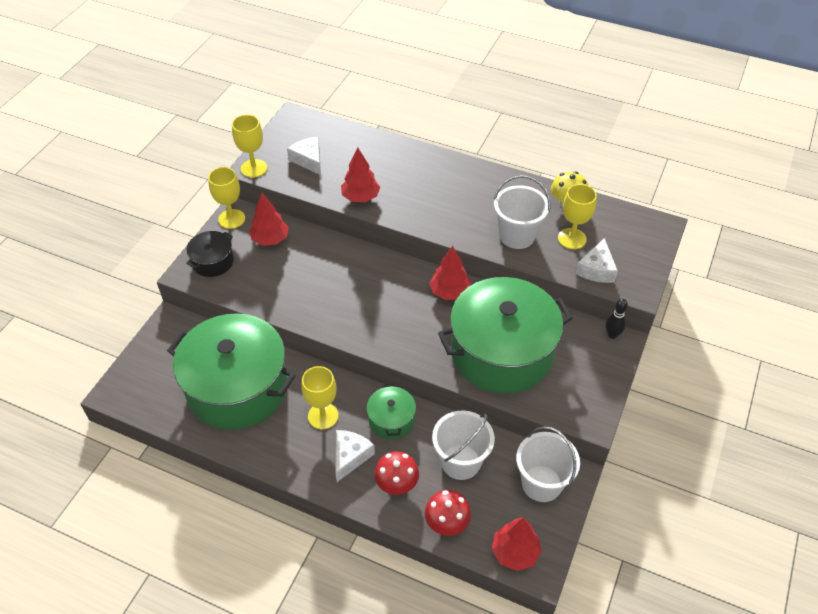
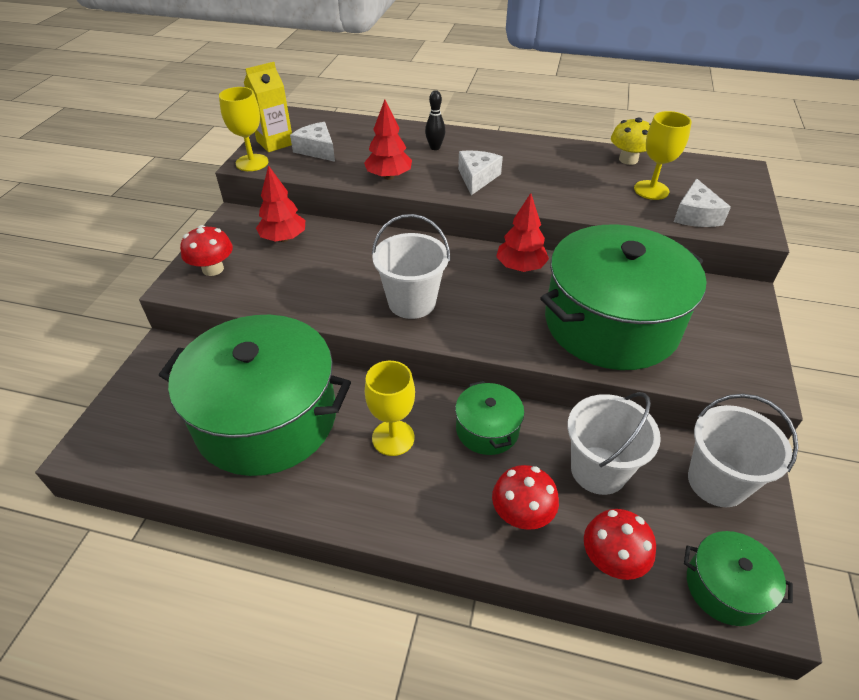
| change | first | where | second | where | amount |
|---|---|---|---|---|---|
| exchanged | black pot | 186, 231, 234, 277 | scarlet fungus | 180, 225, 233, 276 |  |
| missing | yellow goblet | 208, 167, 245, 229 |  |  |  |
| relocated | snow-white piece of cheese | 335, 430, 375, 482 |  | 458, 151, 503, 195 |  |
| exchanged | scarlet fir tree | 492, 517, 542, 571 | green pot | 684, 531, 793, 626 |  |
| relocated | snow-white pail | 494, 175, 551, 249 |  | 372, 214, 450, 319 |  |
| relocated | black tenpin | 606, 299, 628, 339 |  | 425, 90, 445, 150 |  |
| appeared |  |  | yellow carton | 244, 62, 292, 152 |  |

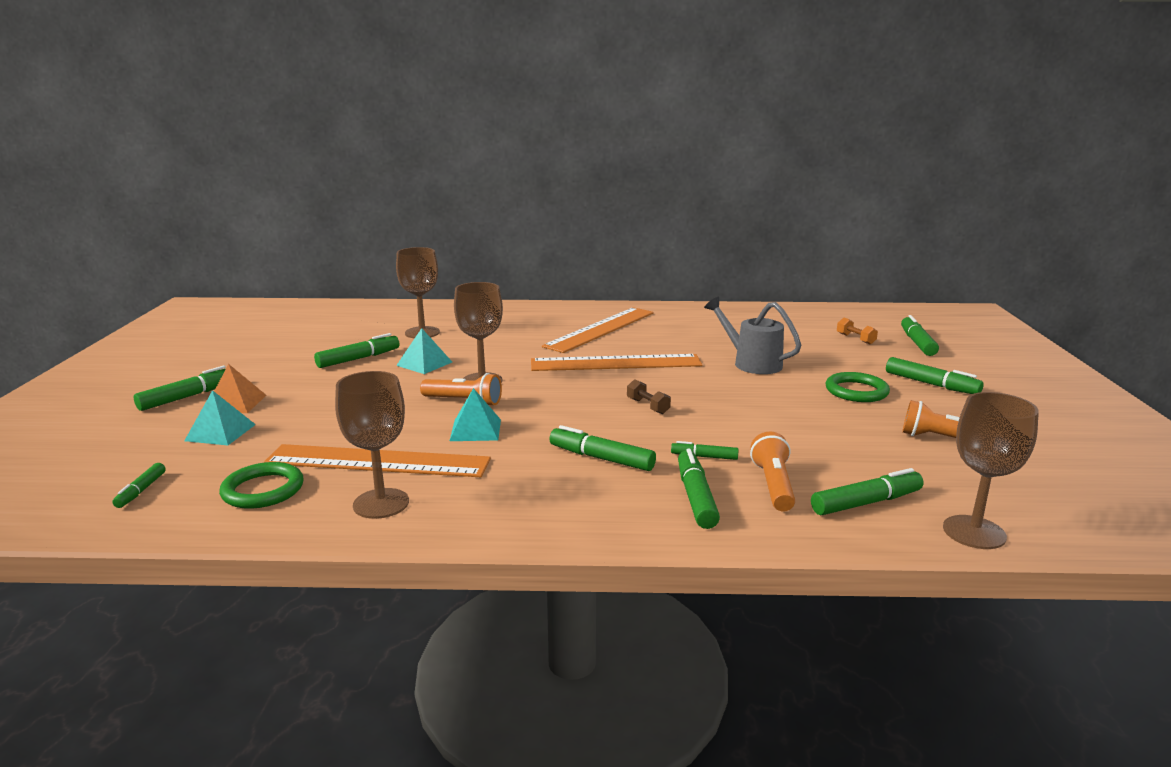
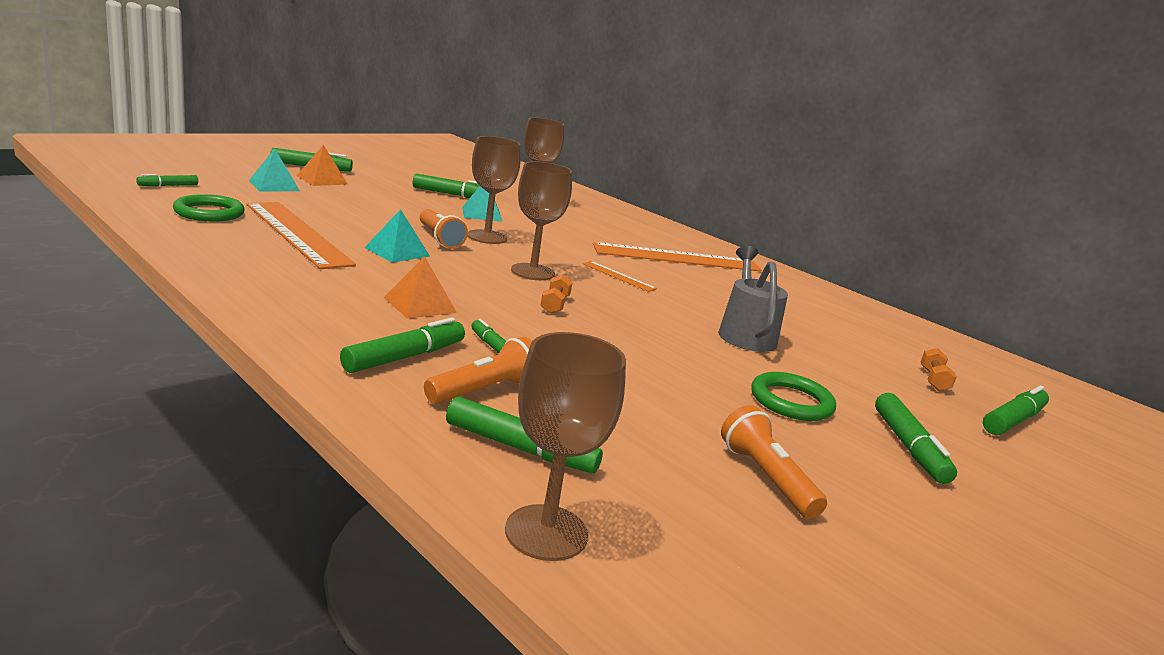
| change | first | where | second | where | amount |
|---|---|---|---|---|---|
| relocated | russet goblet | 335, 371, 409, 519 |  | 511, 161, 572, 280 |  |
| size | orange straightedge | 531, 354, 702, 371 |  | 582, 261, 657, 292 | x0.45 |
| exchanged | green felt pen | 549, 425, 656, 471 | orange pyramid shape | 384, 256, 457, 319 |  |
| colour | russet hand weight | 627, 379, 671, 414 | orange hand weight | 541, 275, 572, 314 |  |

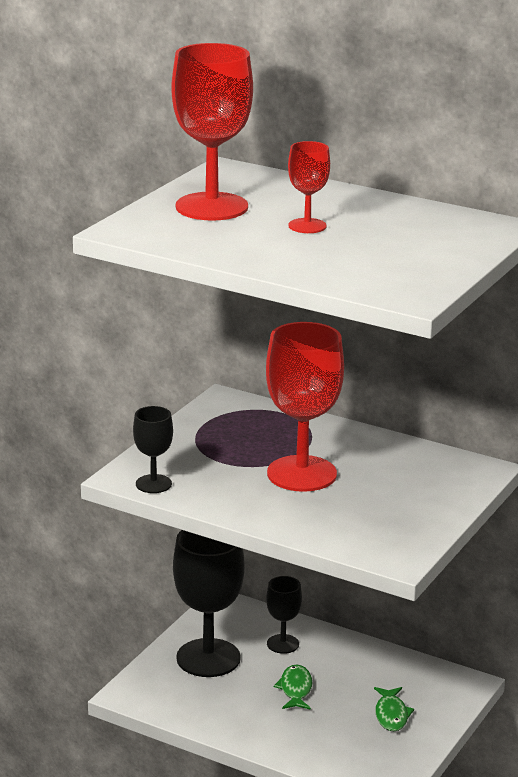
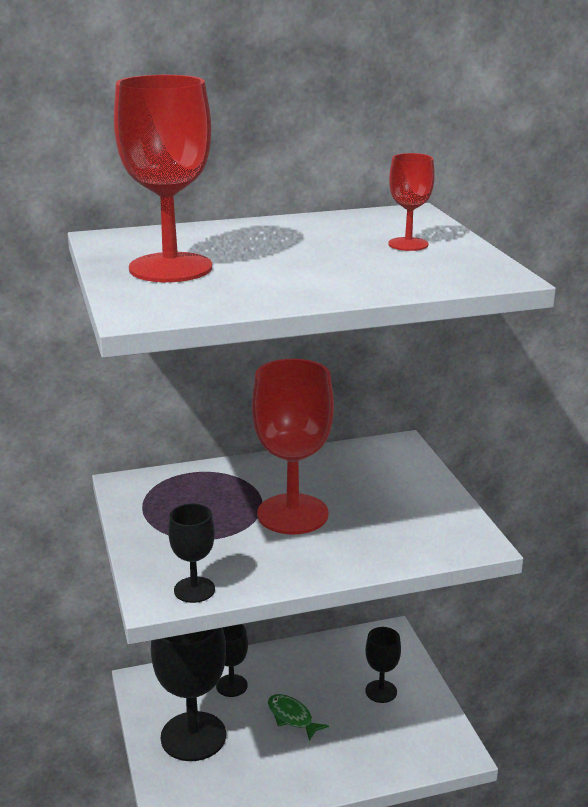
| change | first | where | second | where | amount |
|---|---|---|---|---|---|
| relocated | scarlet goblet | 288, 141, 330, 233 |  | 388, 153, 435, 251 |  |
| exchanged | green toy fish | 374, 687, 414, 731 | black goblet | 365, 627, 401, 703 |  |

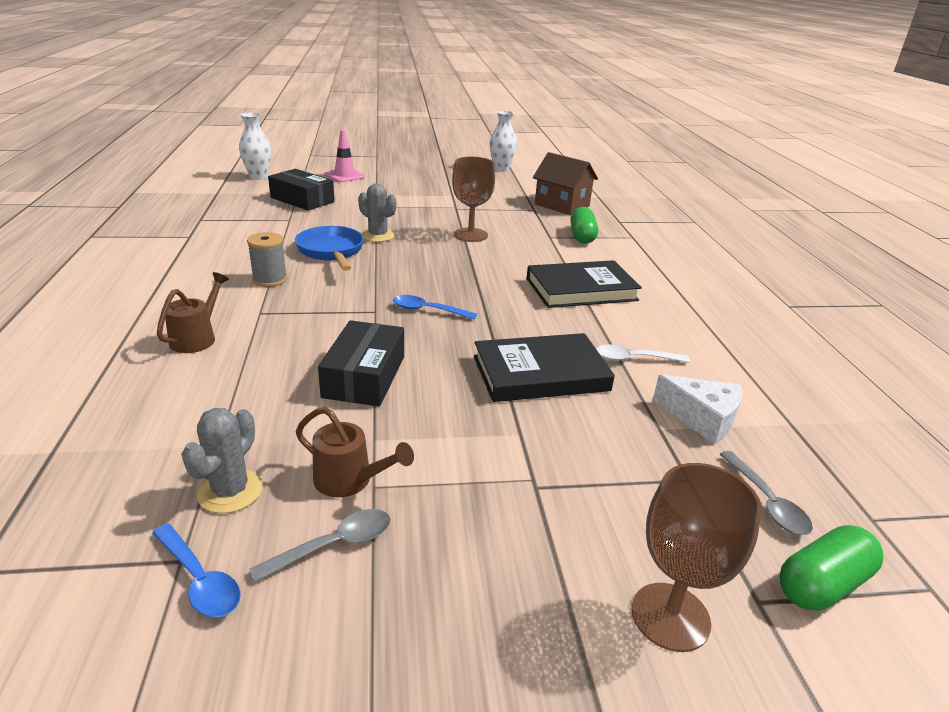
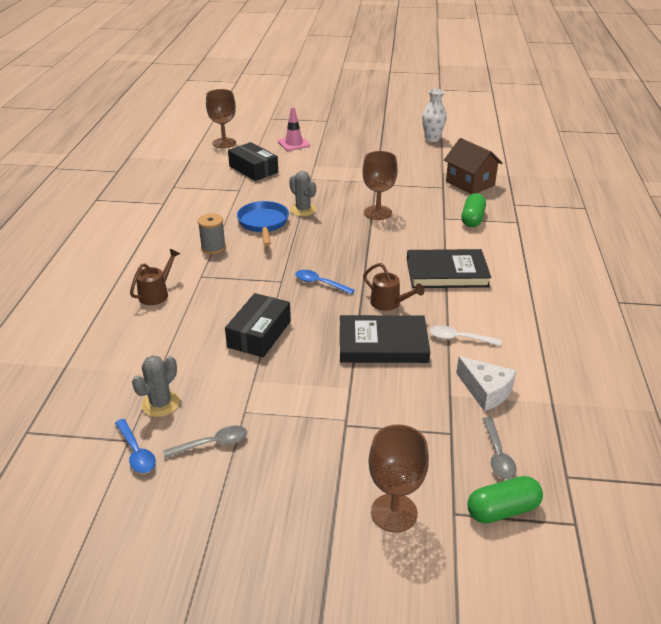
| change | first | where | second | where | amount |
|---|---|---|---|---|---|
| exchanged | snow-white vase | 239, 113, 271, 180 | russet goblet | 206, 89, 236, 148 |  |
| relocated | russet watering can | 296, 407, 414, 497 |  | 363, 263, 424, 311 |  |

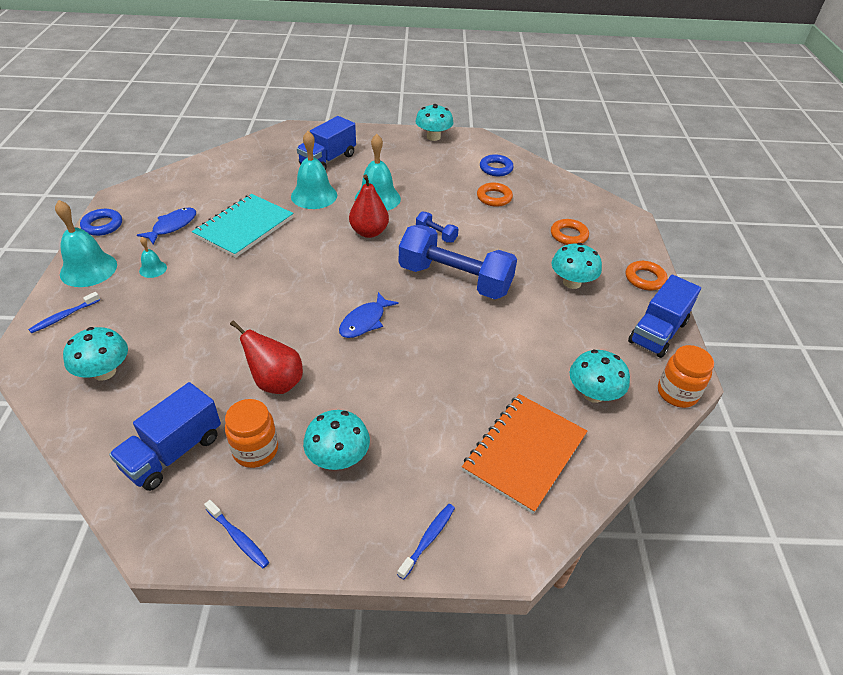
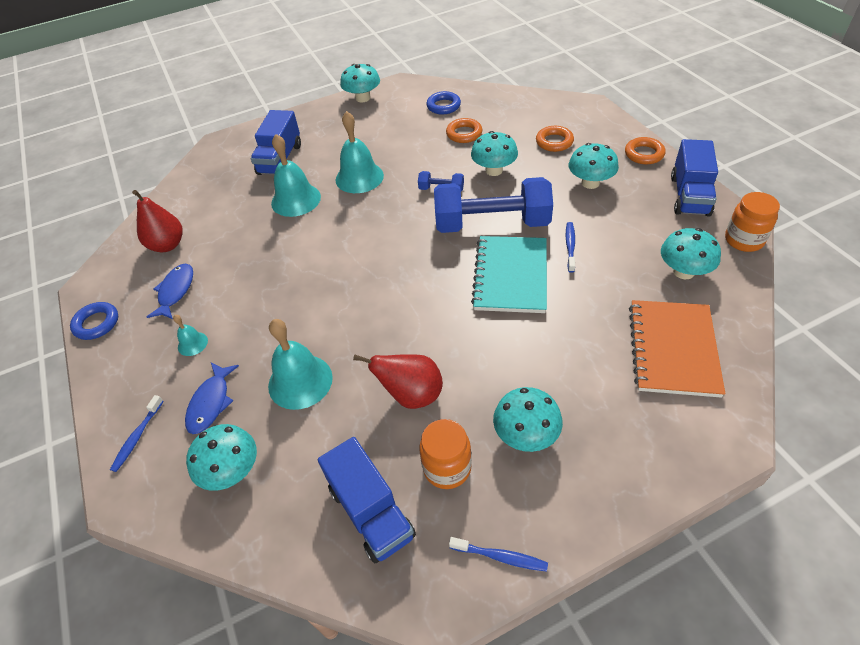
| change | first | where | second | where | amount |
|---|---|---|---|---|---|
| relocated | turquoise bell | 55, 200, 117, 287 |  | 268, 319, 333, 410 |  |
| spun | cobalt truck | 109, 382, 221, 491 |  | 318, 437, 416, 563 | 45 degrees counterclockwise |
| relocated | turquoise notebook | 192, 194, 293, 258 |  | 471, 236, 547, 313 |  |
| relocated | cobalt toy fish | 339, 292, 399, 338 |  | 185, 363, 239, 434 |  |
| relocated | scarlet toy pear | 349, 174, 389, 238 |  | 132, 190, 183, 252 |  |
| relocated | cobalt tooth brush | 397, 504, 455, 580 |  | 566, 222, 575, 273 |  |
| appeared |  |  | turquoise fungus | 471, 131, 518, 176 |  |

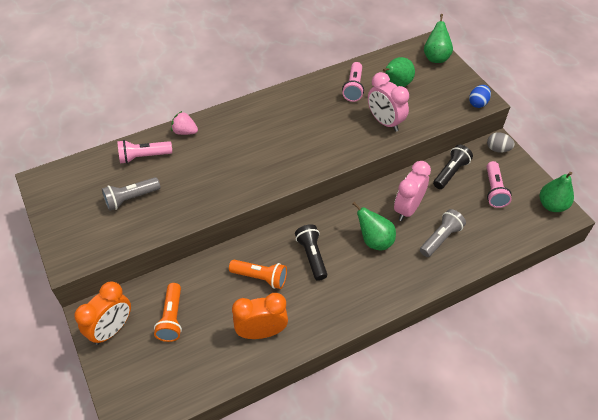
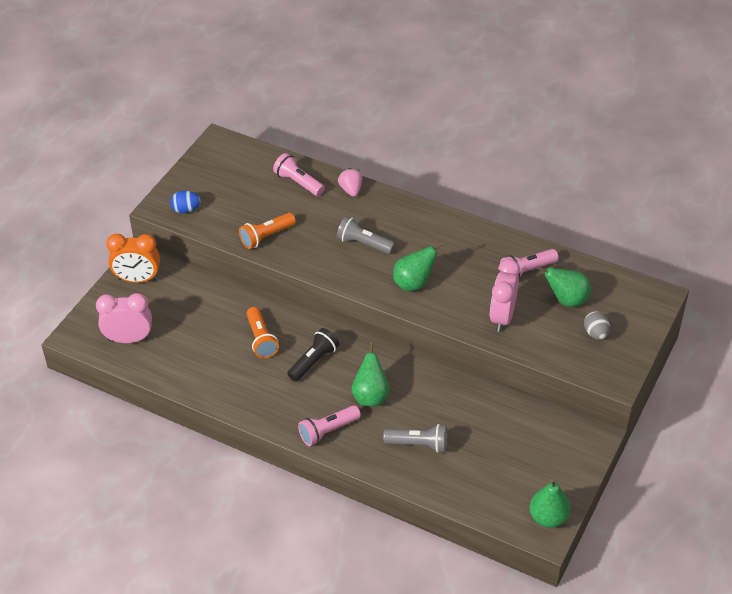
| change | first | where | second | where | amount |
|---|---|---|---|---|---|
| relocated | ash-grey pocket torch | 102, 177, 161, 211 |  | 337, 216, 395, 254 |  |
| relocated | orange pocket torch | 154, 283, 182, 342 |  | 239, 213, 296, 249 |  |
| missing | orange bedside clock | 232, 293, 288, 339 |  |  |  |
| relocated | rosy bedside clock | 394, 161, 431, 221 |  | 96, 293, 152, 343 |  |
| relocated | green toy pear | 424, 14, 453, 63 |  | 393, 241, 444, 291 |  |
| missing | black pocket torch | 433, 145, 473, 189 |  |  |  |
| relocated | cobalt toy egg | 469, 85, 491, 108 |  | 170, 191, 201, 213 |  |
| relocated | rosy pocket torch | 486, 161, 512, 208 |  | 298, 405, 361, 446 |  |
| relocated | ash-grey toy egg | 487, 132, 515, 153 |  | 584, 311, 610, 340 |  |

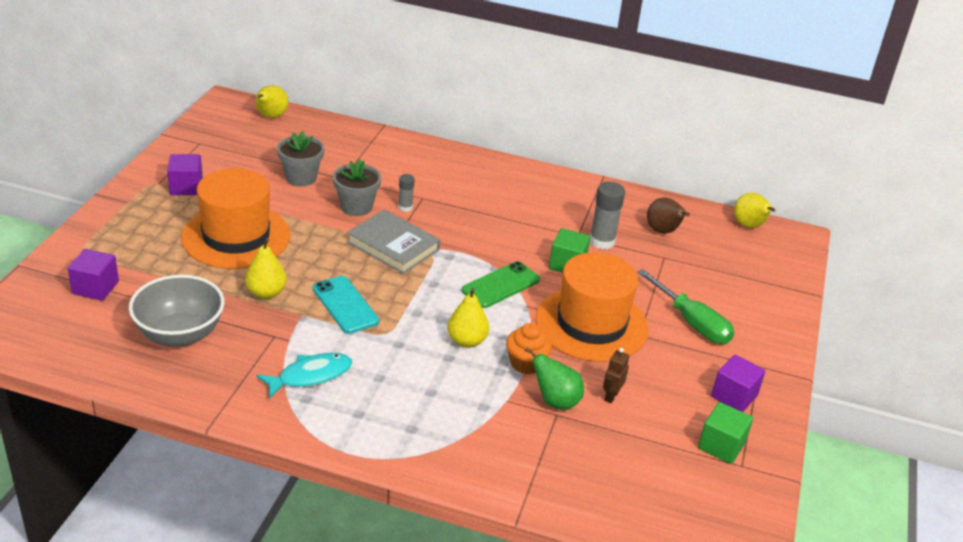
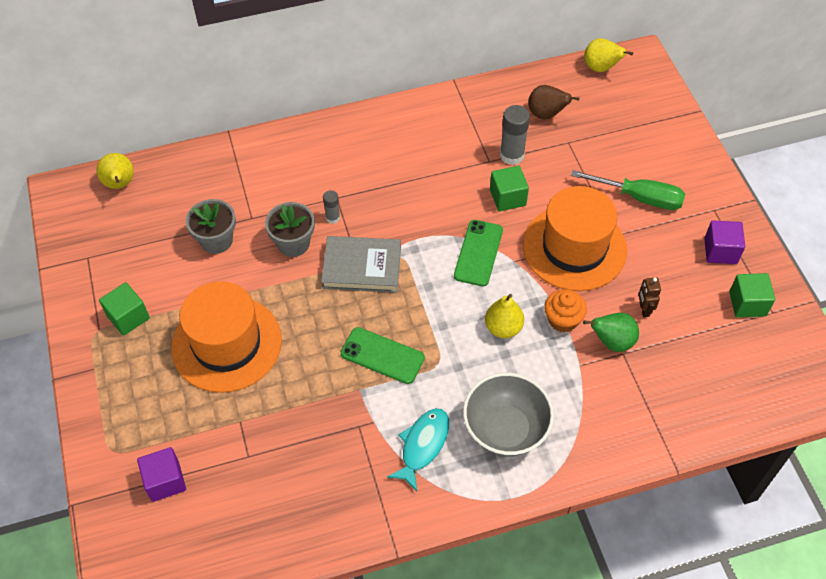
| change | first | where | second | where | amount |
|---|---|---|---|---|---|
| relocated | ash-grey deep dish | 129, 275, 225, 347 |  | 463, 373, 554, 457 |  |
| colour | violet cube | 167, 154, 203, 195 | green cube | 99, 282, 150, 336 |  |
| missing | yellow toy pear | 245, 238, 287, 299 |  |  |  |
| colour | turquoise phone | 313, 276, 379, 334 | green phone | 341, 327, 425, 384 |  |

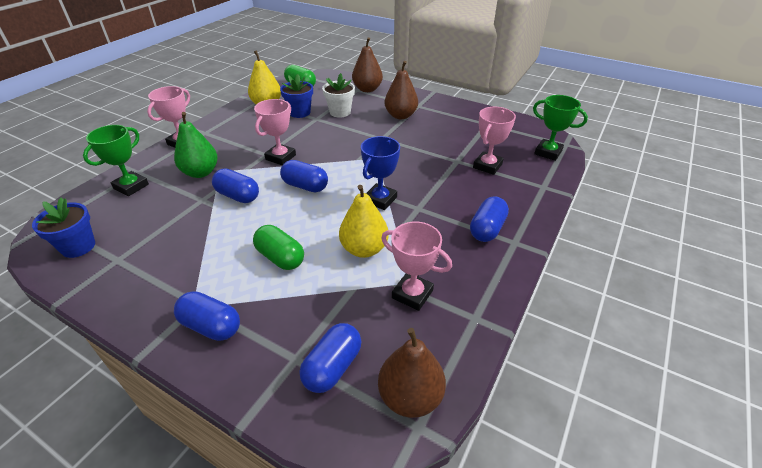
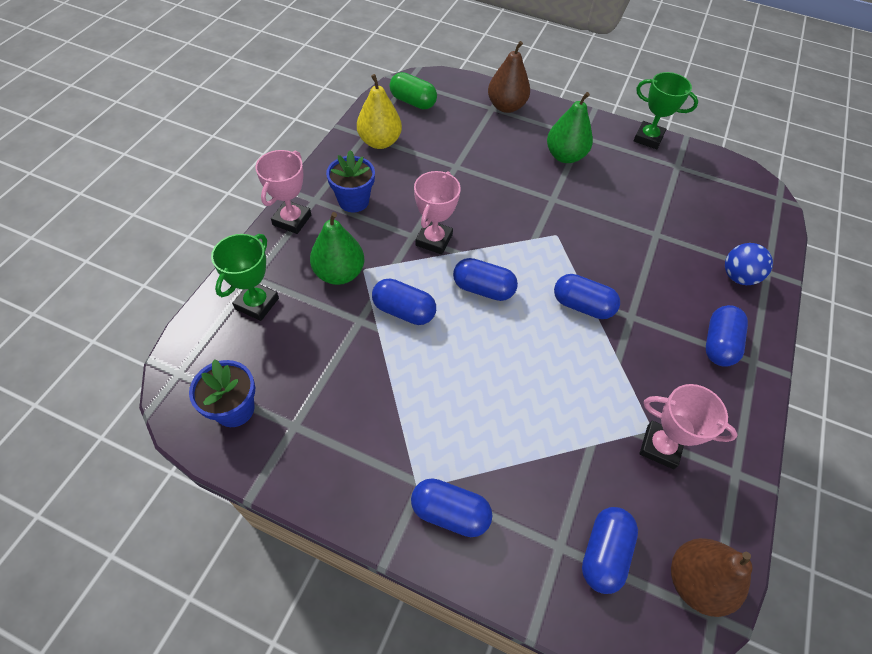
| change | first | where | second | where | amount |
|---|---|---|---|---|---|
| missing | green capsule | 253, 225, 304, 270 |  |  |  |
| relocated | cobalt flower pot | 280, 74, 313, 118 |  | 326, 150, 375, 212 |  |
| missing | snow-white flower pot | 322, 73, 355, 118 |  |  |  |
| missing | yellow toy pear | 339, 185, 389, 258 |  |  |  |
| exchanged | cobalt trophy | 361, 136, 400, 210 | cobalt capsule | 554, 274, 620, 319 |  |
| colour | russet toy pear | 385, 61, 418, 119 | green toy pear | 547, 92, 593, 163 |  |
| missing | rosy trophy | 473, 107, 516, 175 |  |  |  |
| relocated | green trophy | 533, 95, 588, 161 |  | 634, 72, 698, 149 |  |
| appeared |  |  | cobalt play ball | 725, 243, 773, 285 |  |

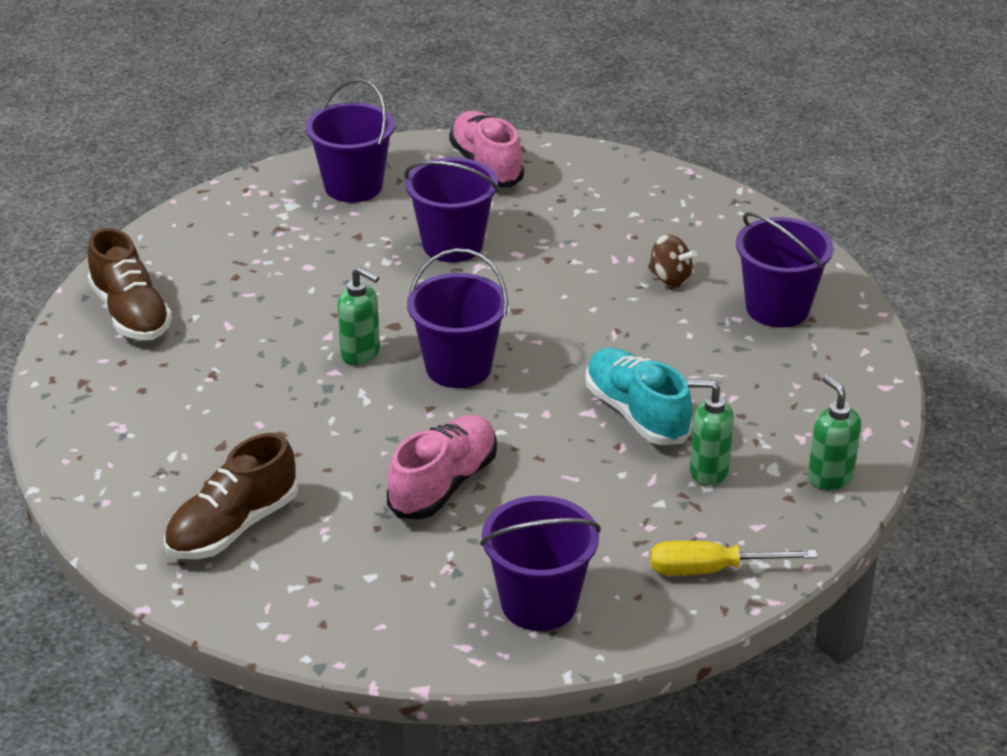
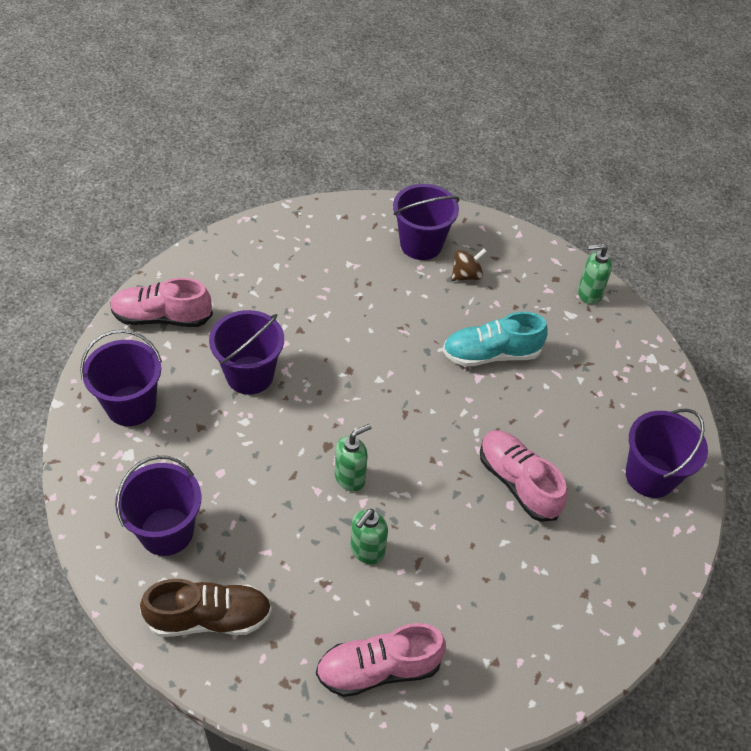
| change | first | where | second | where | amount |
|---|---|---|---|---|---|
| missing | russet shoe | 164, 433, 298, 559 |  |  |  |
| relocated | violet pail | 407, 248, 508, 388 |  | 115, 455, 201, 556 |  |
| relocated | russet whirligig | 648, 234, 697, 287 |  | 451, 248, 487, 281 |  |
| missing | yellow hand screwdriver | 650, 541, 817, 576 |  |  |  |
| relocated | green pump bottle | 688, 380, 734, 486 |  | 350, 509, 388, 564 |  |
| appeared |  |  | rosy shoe | 316, 623, 446, 697 |  |

